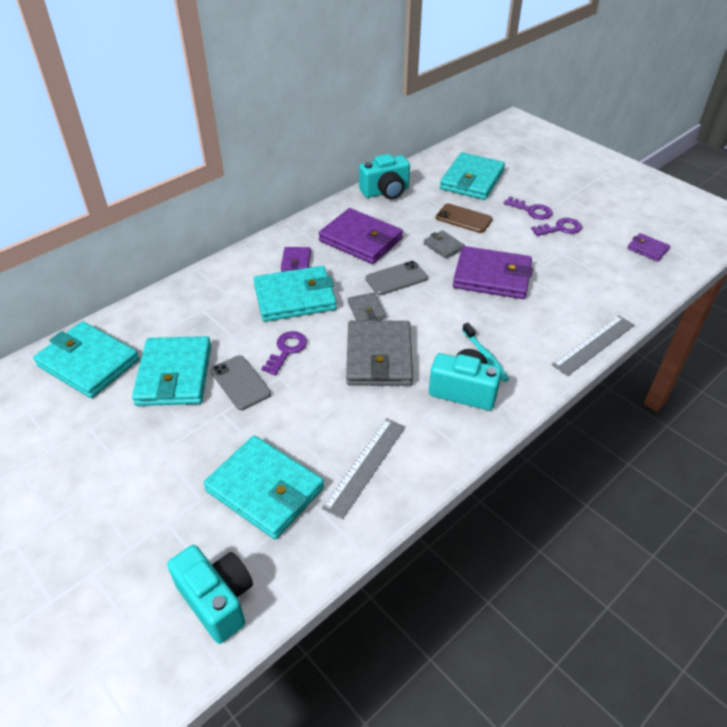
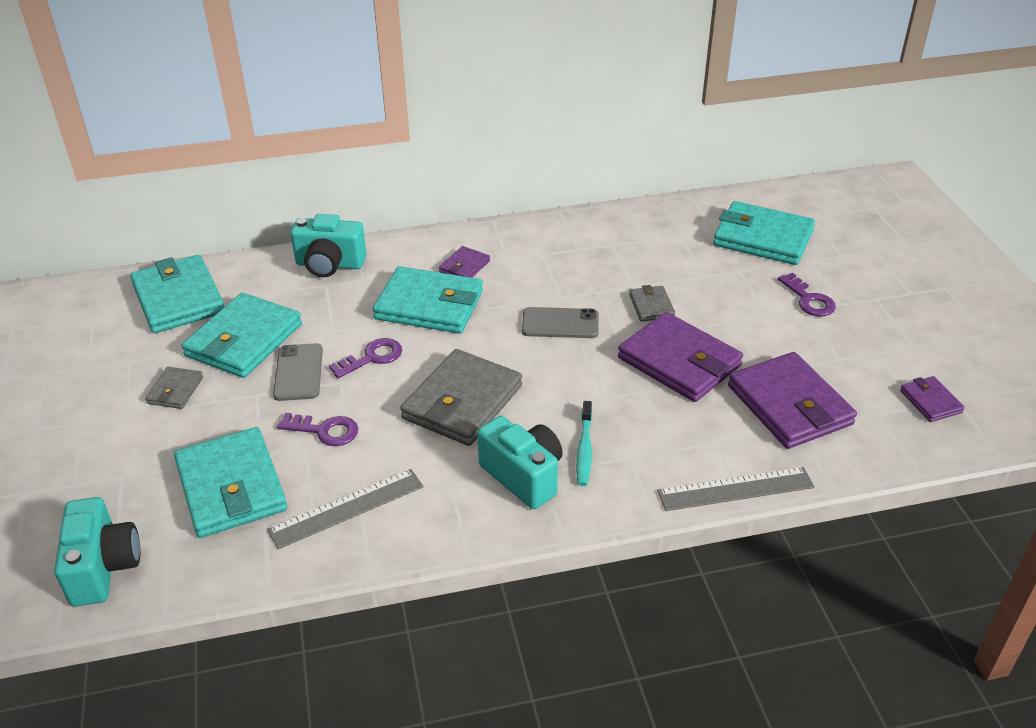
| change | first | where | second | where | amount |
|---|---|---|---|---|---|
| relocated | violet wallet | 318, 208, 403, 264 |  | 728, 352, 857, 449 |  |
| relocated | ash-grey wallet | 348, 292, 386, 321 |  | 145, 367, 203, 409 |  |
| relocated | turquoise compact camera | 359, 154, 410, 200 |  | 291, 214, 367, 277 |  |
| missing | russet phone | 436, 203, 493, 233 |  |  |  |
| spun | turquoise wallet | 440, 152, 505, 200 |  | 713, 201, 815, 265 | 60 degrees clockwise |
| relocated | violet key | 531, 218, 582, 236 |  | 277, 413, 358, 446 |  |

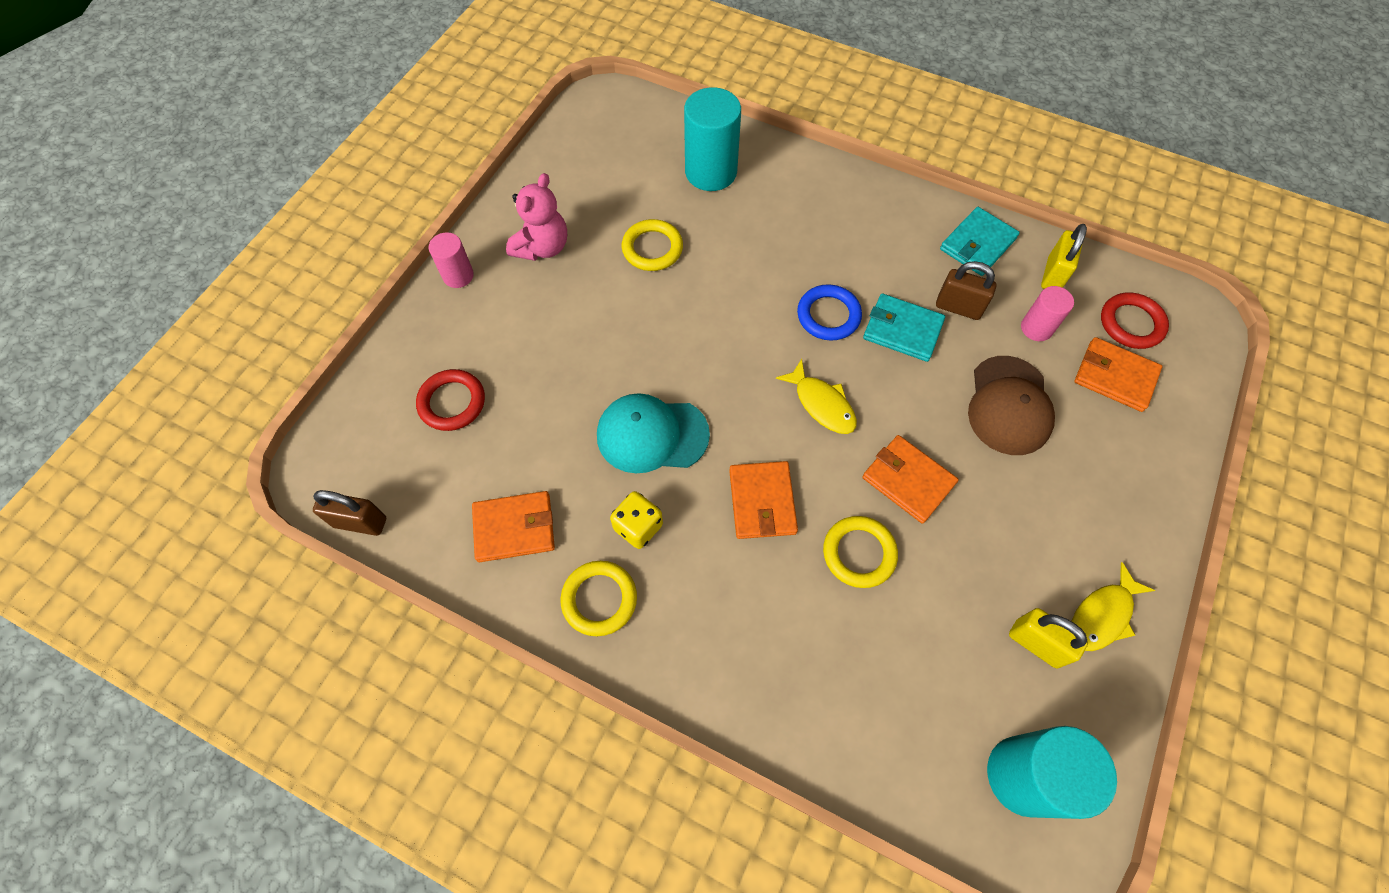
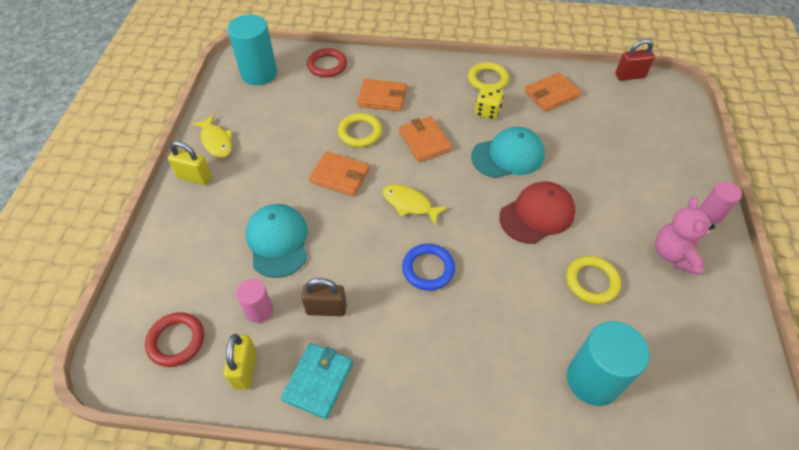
| change | first | where | second | where | amount |
|---|---|---|---|---|---|
| colour | russet small lock | 313, 490, 386, 536 | scarlet small lock | 615, 39, 655, 81 |  |
| relocated | scarlet torus | 416, 369, 485, 431 |  | 307, 48, 347, 78 |  |
| missing | turquoise wallet | 863, 294, 945, 362 |  |  |  |
| colour | russet cap | 968, 356, 1055, 455 | turquoise cap | 246, 204, 308, 278 |  |
| relocated | yellow small lock | 1009, 608, 1088, 668 |  | 168, 141, 212, 185 |  |
| spun | yellow toy fish | 1072, 562, 1155, 651 |  | 192, 114, 232, 158 | 120 degrees clockwise |
| relocated | orange wallet | 1074, 337, 1162, 412 |  | 357, 79, 407, 111 |  |
| appeared |  |  | scarlet cap | 499, 182, 576, 244 |  |

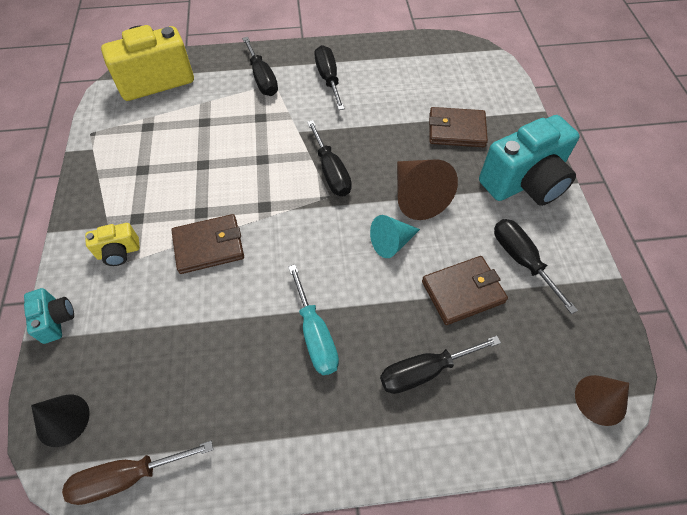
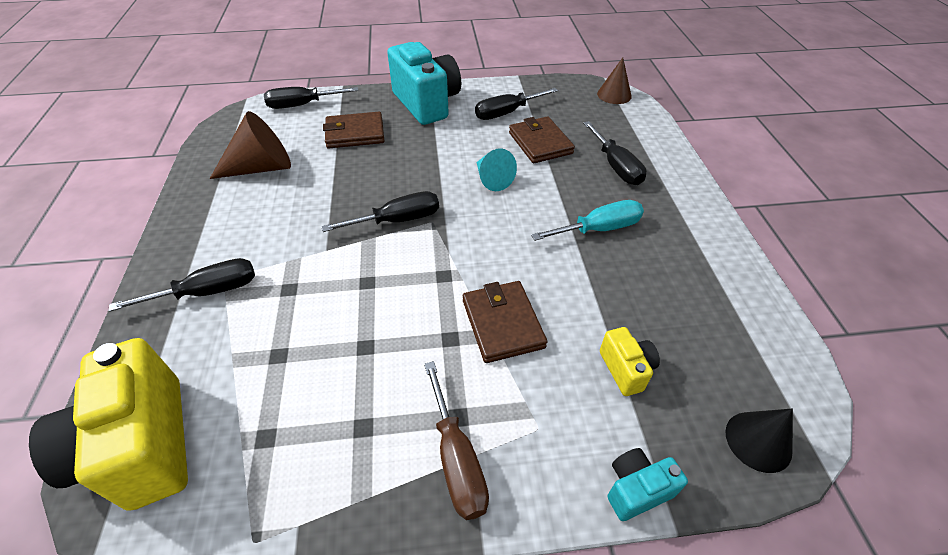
| change | first | where | second | where | amount |
|---|---|---|---|---|---|
| relocated | russet hand screwdriver | 62, 441, 213, 505 |  | 424, 361, 489, 520 |  |
| relocated | yellow compact camera | 85, 223, 140, 266 |  | 600, 327, 660, 396 |  |
| relocated | black hand screwdriver | 315, 45, 345, 110 |  | 264, 87, 358, 109 |  |
| relocated | russet cone shape | 397, 159, 458, 220 |  | 210, 111, 291, 179 |  |
| spun | russet wallet | 429, 107, 488, 147 |  | 323, 112, 384, 149 | 75 degrees clockwise |

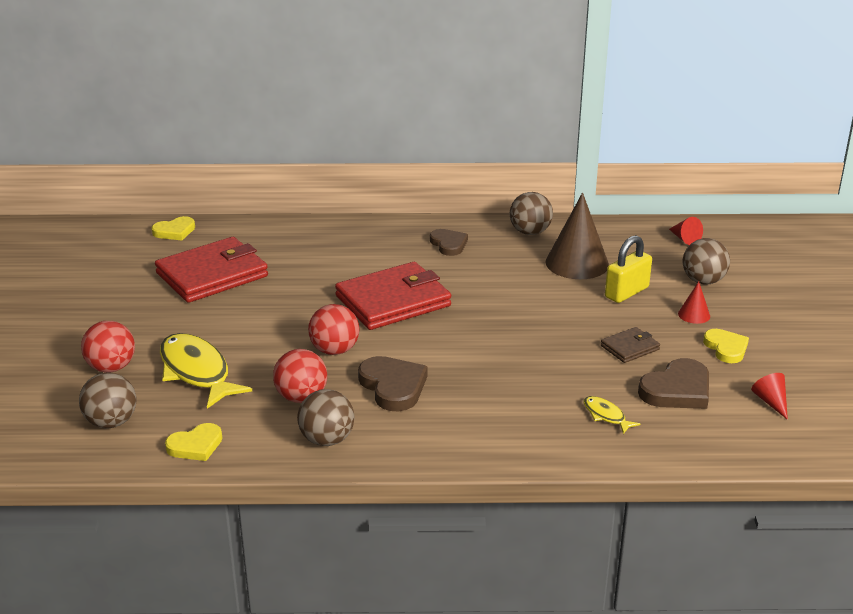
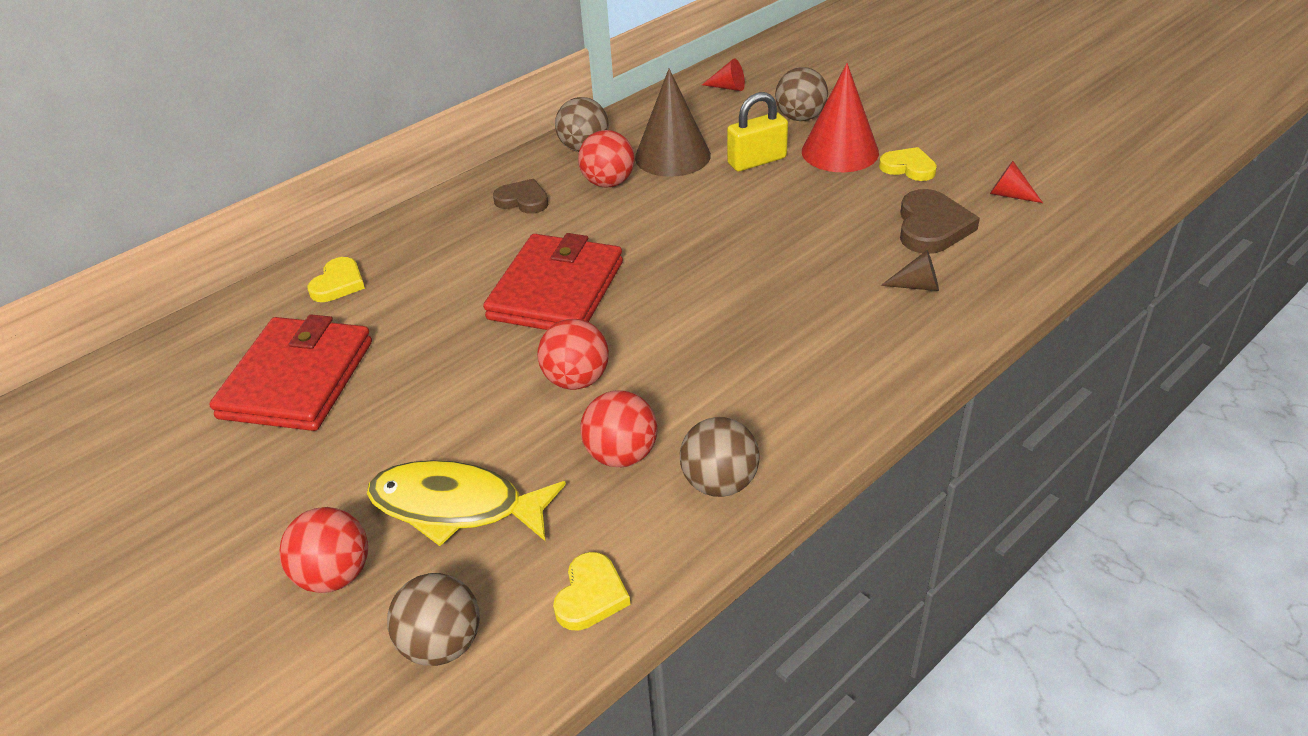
| change | first | where | second | where | amount |
|---|---|---|---|---|---|
| relocated | yellow heart | 152, 216, 195, 240 |  | 307, 257, 365, 302 |  |
| missing | russet heart | 358, 356, 427, 411 |  |  |  |
| exchanged | yellow toy fish | 584, 396, 640, 434 | russet cone shape | 881, 250, 939, 291 |  |
| missing | russet wallet | 601, 327, 660, 363 |  |  |  |
| spun | yellow small lock | 605, 235, 652, 303 |  | 727, 92, 788, 171 | 60 degrees clockwise |
| size | scarlet cone shape | 678, 282, 710, 324 |  | 802, 63, 879, 172 | x2.14 |
| appeared |  |  | scarlet play ball | 578, 130, 635, 188 |  |

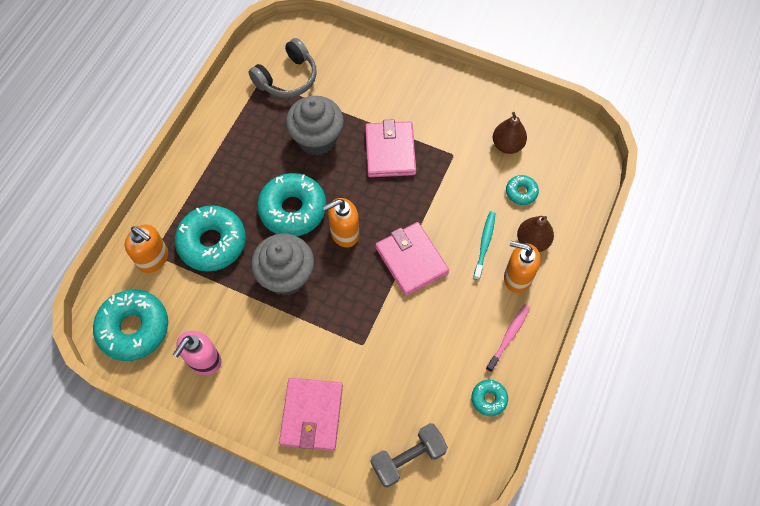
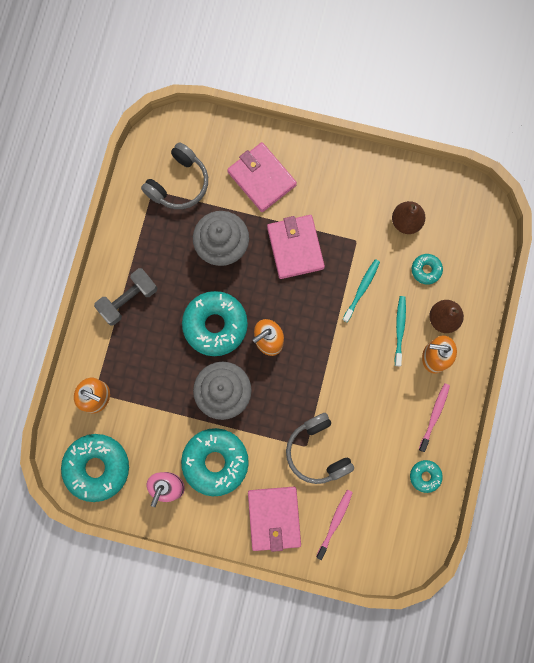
| change | first | where | second | where | amount |
|---|---|---|---|---|---|
| relocated | turquoise donut | 175, 205, 246, 272 |  | 181, 428, 249, 496 |  |
| relocated | ash-grey hand weight | 371, 423, 448, 488 |  | 94, 268, 157, 325 |  |
| relocated | rosy wallet | 375, 222, 449, 296 |  | 227, 142, 297, 212 |  |
| appeared |  |  | ash-grey headset | 286, 413, 354, 484 |  |
| appeared |  |  | rosy tooth brush | 316, 490, 353, 560 |  |
| appeared |  |  | turquoise tooth brush | 342, 259, 380, 322 |  |

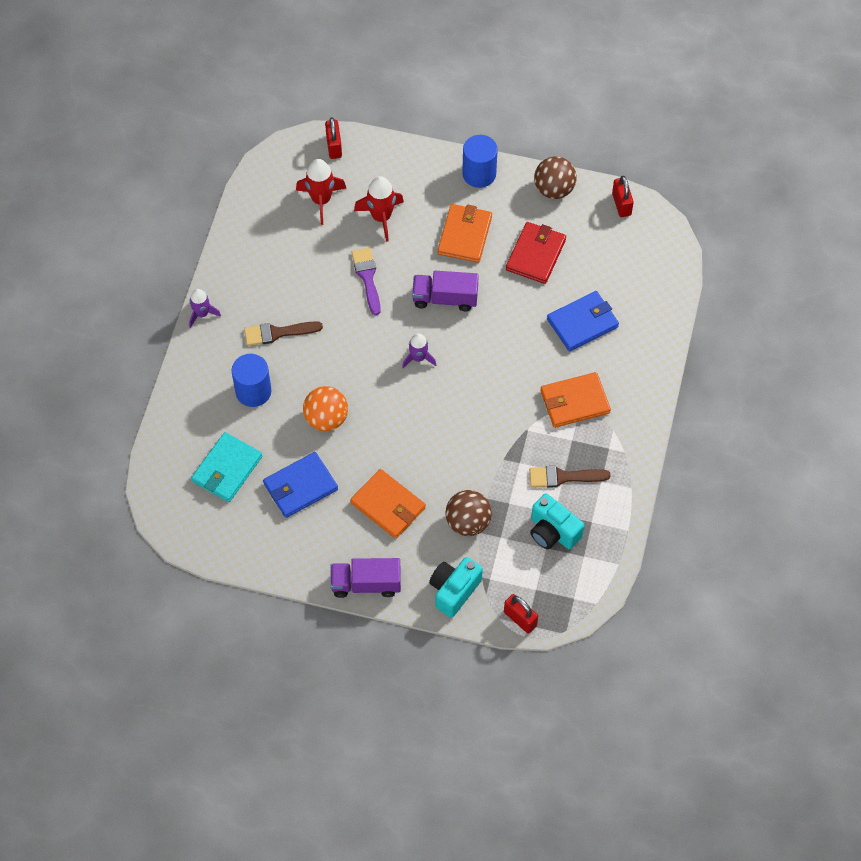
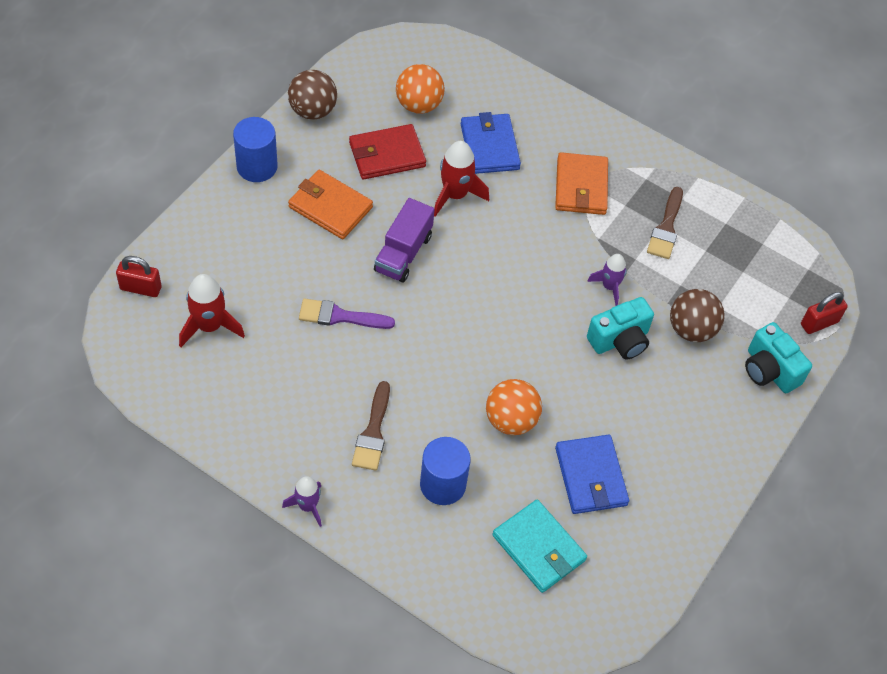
| change | first | where | second | where | amount |
|---|---|---|---|---|---|
| missing | violet truck | 330, 558, 401, 598 |  |  |  |
| missing | orange wallet | 350, 469, 426, 539 |  |  |  |
| relocated | scarlet spaceship | 354, 176, 404, 242 |  | 434, 141, 489, 217 |  |
| relocated | violet spaceship | 402, 333, 436, 368 |  | 587, 254, 627, 306 |  |
| spun | scarlet wallet | 506, 222, 566, 284 |  | 349, 124, 426, 180 | 60 degrees counterclockwise |
| relocated | turquoise compact camera | 530, 493, 584, 549 |  | 587, 297, 654, 360 |  |
| missing | scarlet small lock | 612, 176, 634, 217 |  |  |  |
| appeared |  |  | orange play ball | 396, 64, 445, 114 |  |

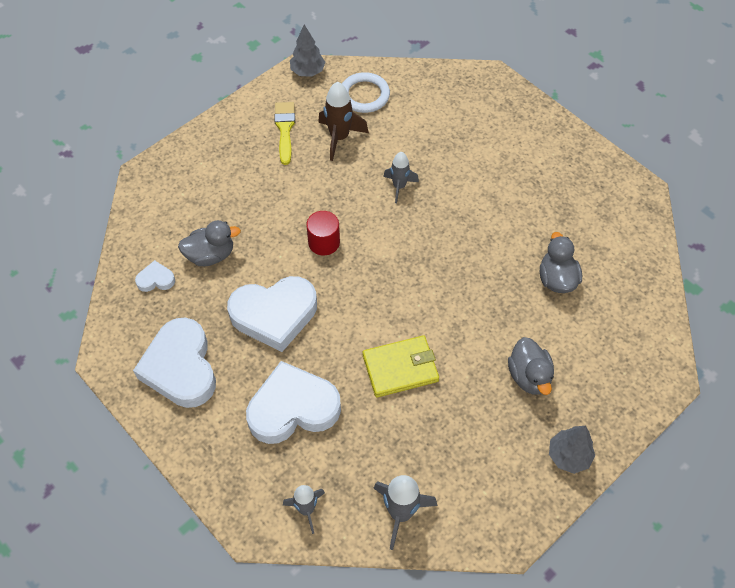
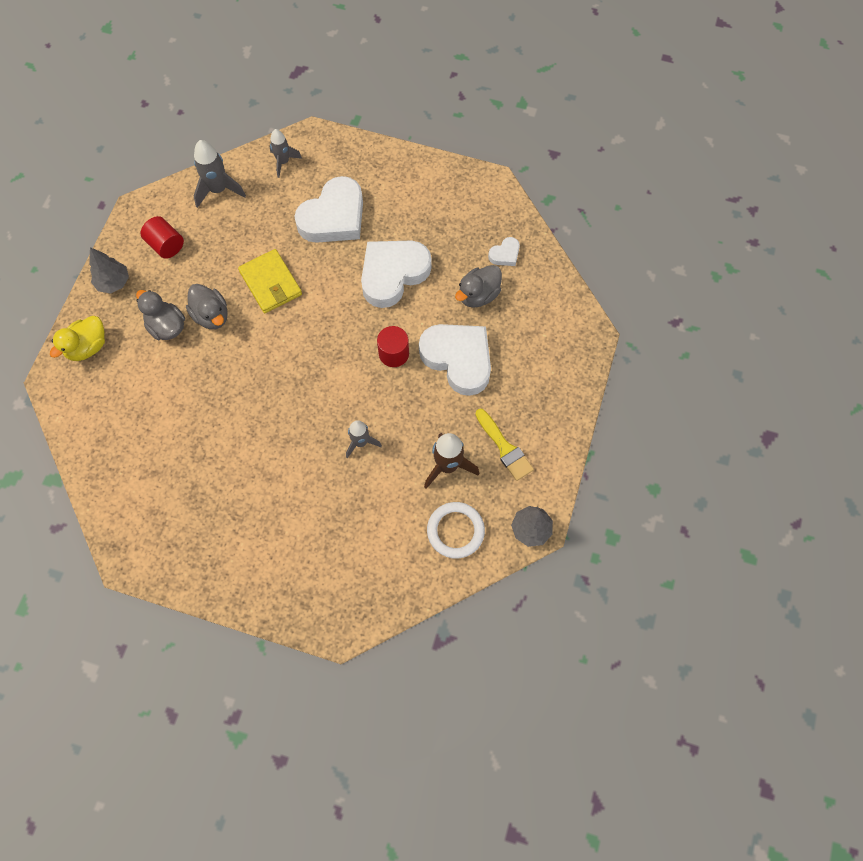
| change | first | where | second | where | amount |
|---|---|---|---|---|---|
| relocated | snow-white heart | 133, 318, 216, 408 |  | 419, 324, 491, 396 |  |
| spun | yellow wallet | 363, 335, 439, 397 |  | 238, 249, 302, 313 | 75 degrees counterclockwise |
| relocated | ash-grey rubber duck | 540, 232, 582, 293 |  | 186, 284, 228, 329 |  |
| appeared |  |  | yellow rubber duck | 50, 316, 105, 361 |  |
| appeared |  |  | scarlet cylinder | 140, 216, 184, 259 |  |

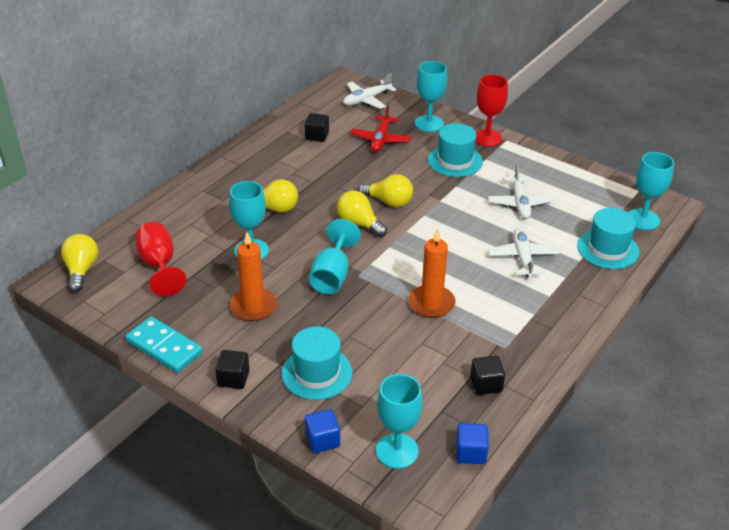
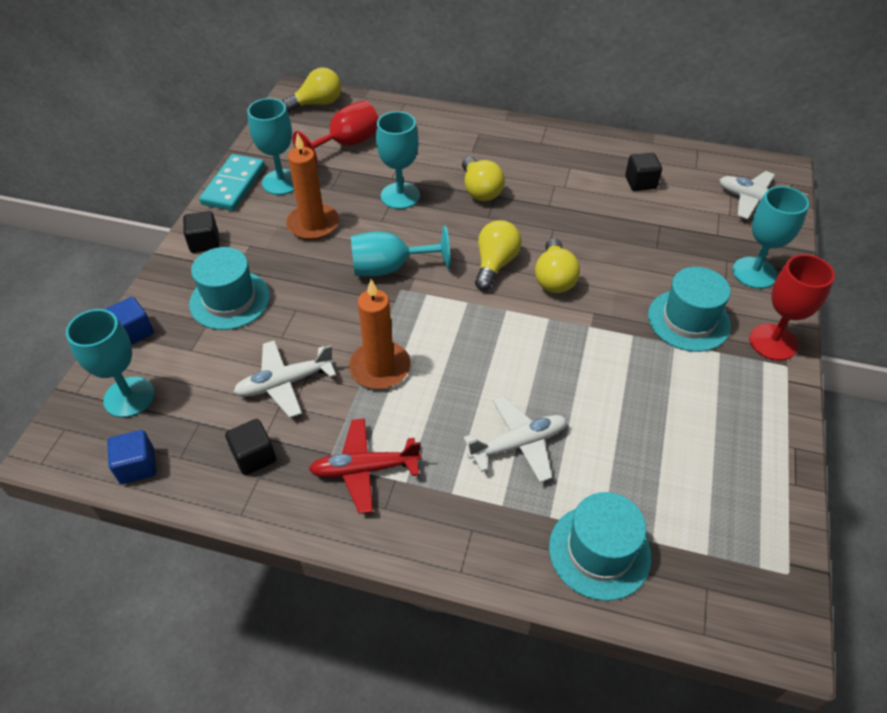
| change | first | where | second | where | amount |
|---|---|---|---|---|---|
| relocated | scarlet plane | 351, 105, 411, 152 |  | 309, 418, 421, 514 |  |
| relocated | snow-white plane | 488, 164, 555, 219 |  | 234, 340, 336, 418 |  |
| relocated | turquoise goblet | 628, 152, 674, 230 |  | 247, 98, 294, 195 |  |

